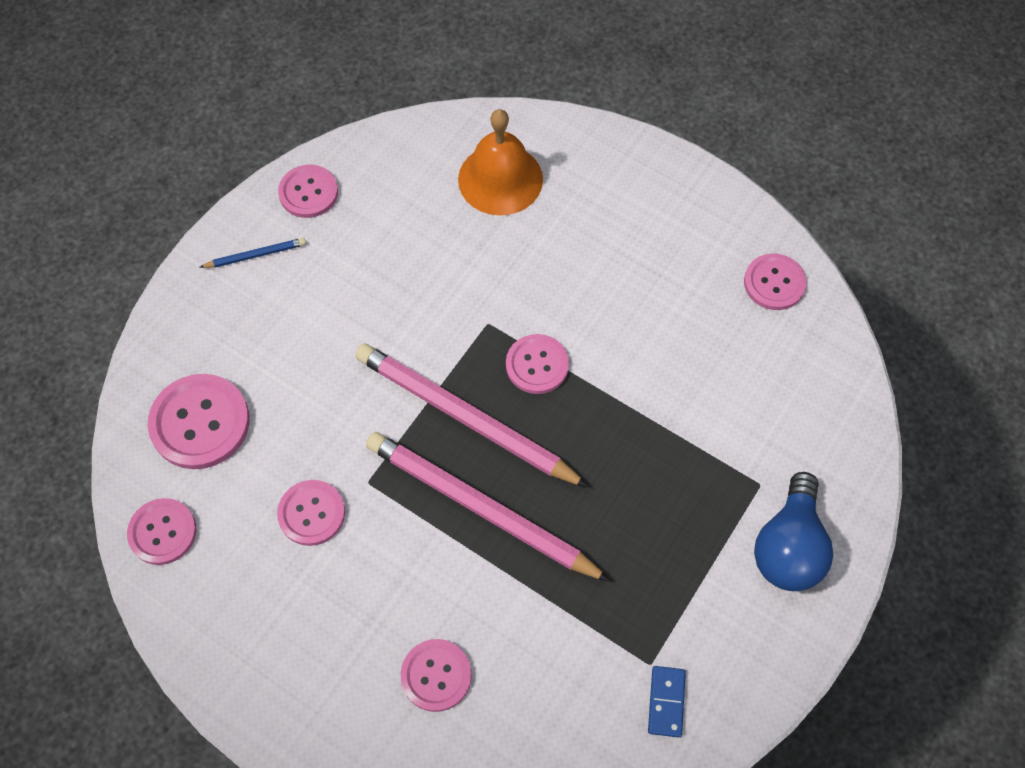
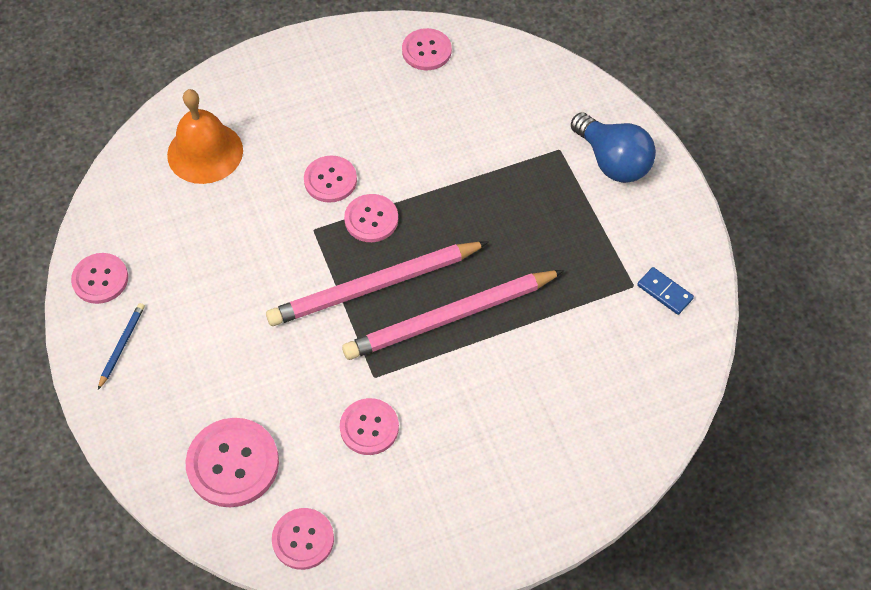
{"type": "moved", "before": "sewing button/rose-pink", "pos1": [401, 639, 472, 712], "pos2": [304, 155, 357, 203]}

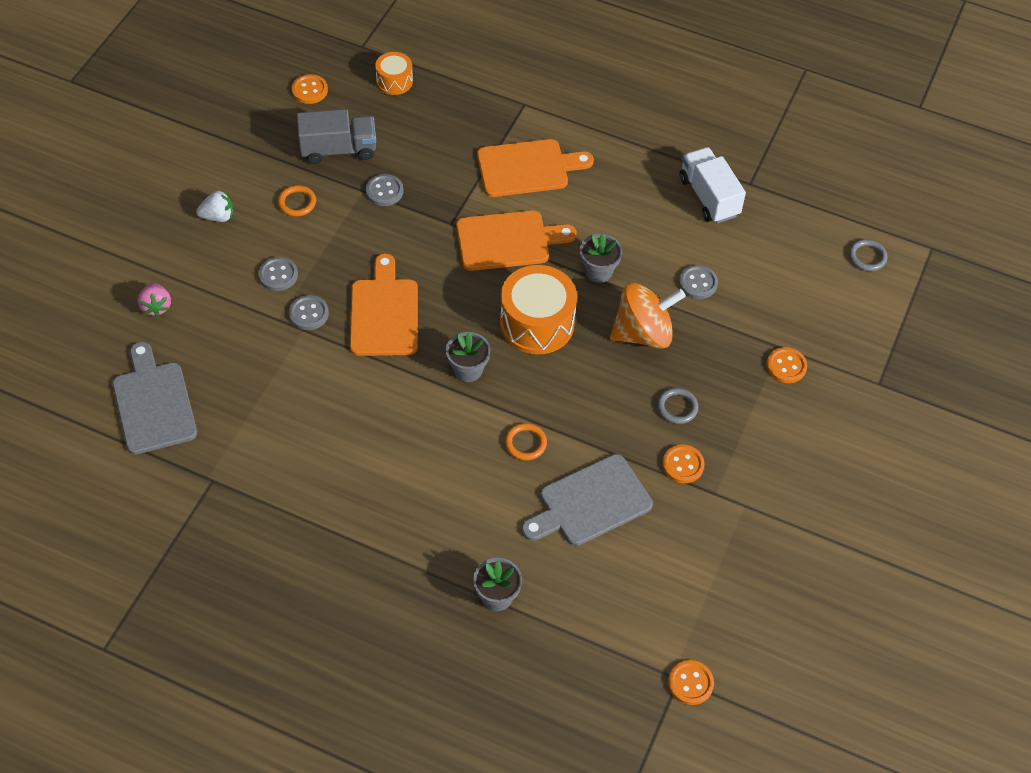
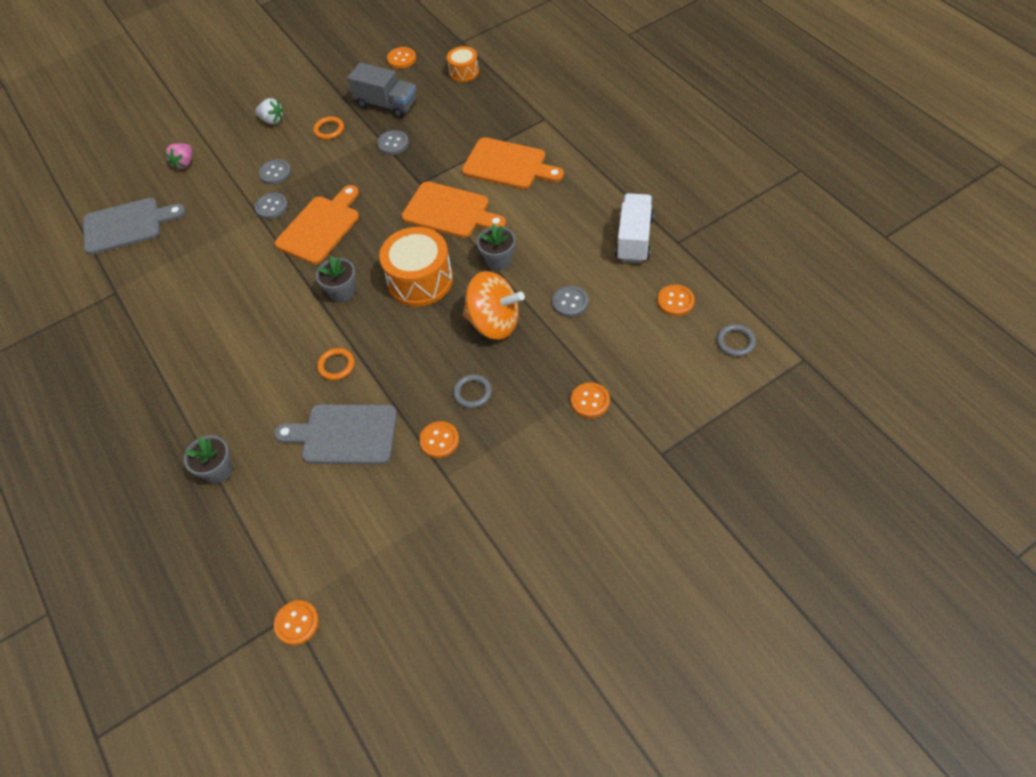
{"type": "turned", "before": "bread board/grey", "pos1": [113, 342, 197, 454], "pos2": [83, 198, 186, 255], "turn": 60}
{"type": "added", "after": "sewing button/bright orange", "pos2": [657, 284, 695, 316]}

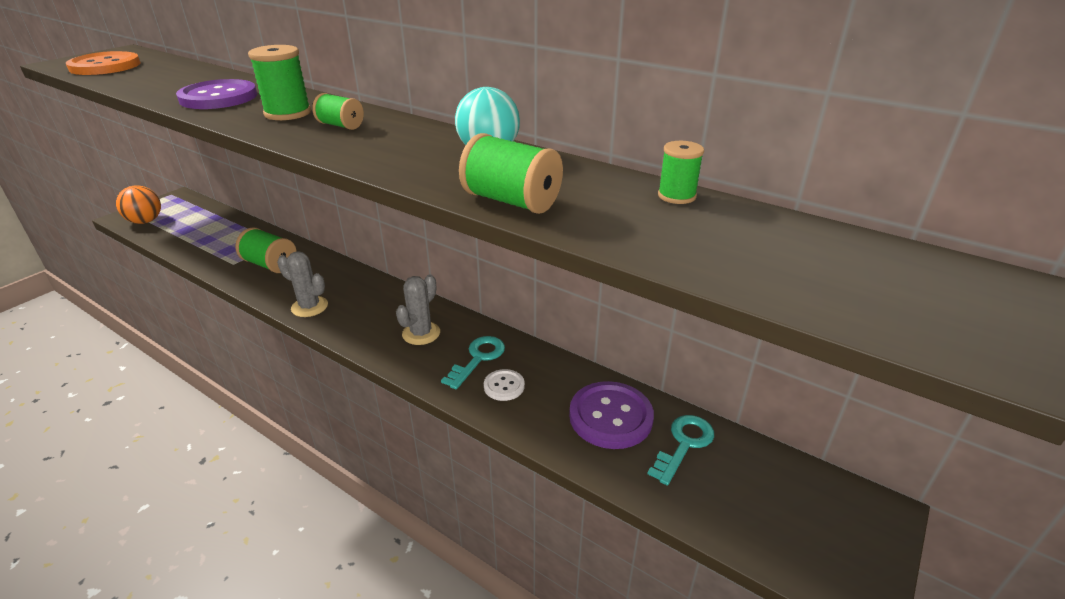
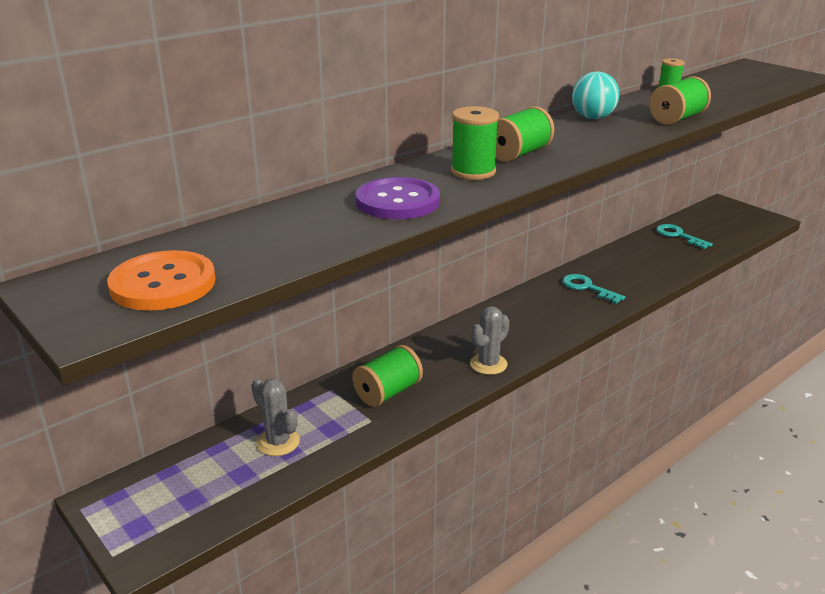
{"type": "moved", "before": "cactus/grey", "pos1": [396, 274, 440, 345], "pos2": [251, 378, 300, 456]}
{"type": "resized", "before": "spool/leaf-green", "pos1": [312, 93, 364, 130], "pos2": [495, 106, 554, 162], "scale": 1.6}
{"type": "removed", "before": "play ball/bright orange", "pos1": [116, 185, 161, 224]}
{"type": "removed", "before": "sewing button/pure white", "pos1": [484, 369, 525, 401]}
{"type": "removed", "before": "sewing button/violet", "pos1": [569, 381, 654, 449]}

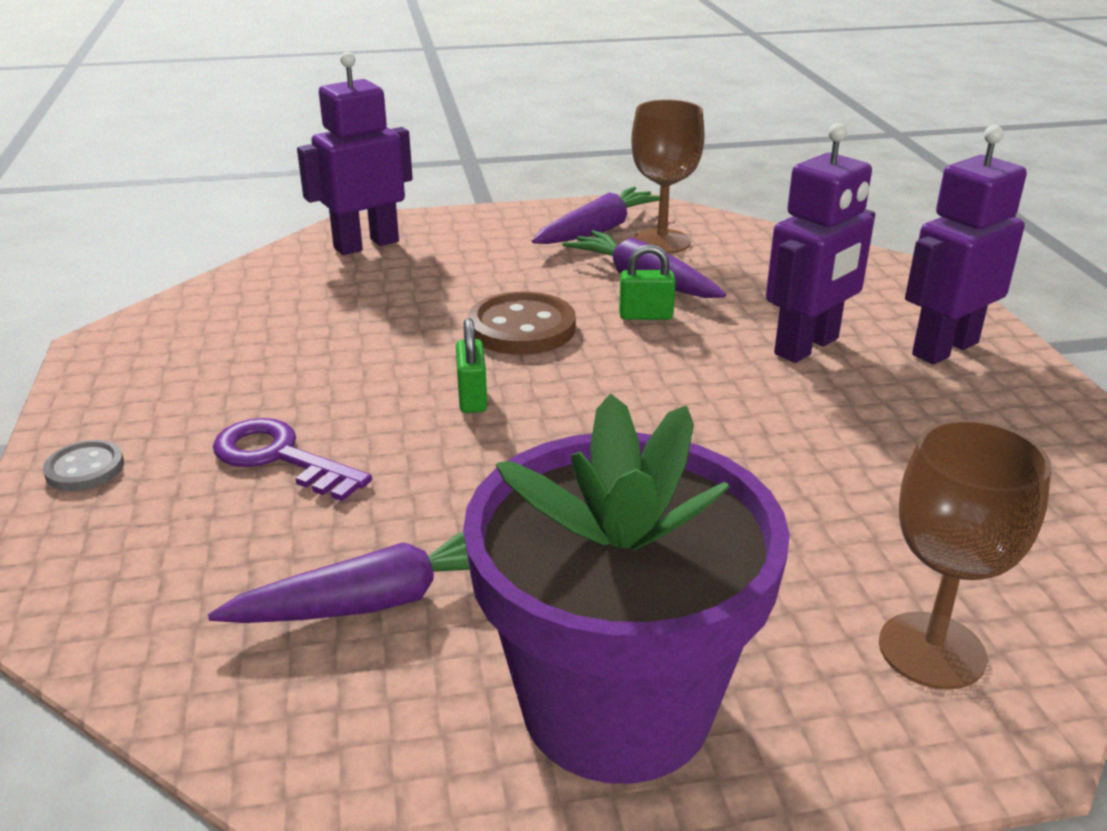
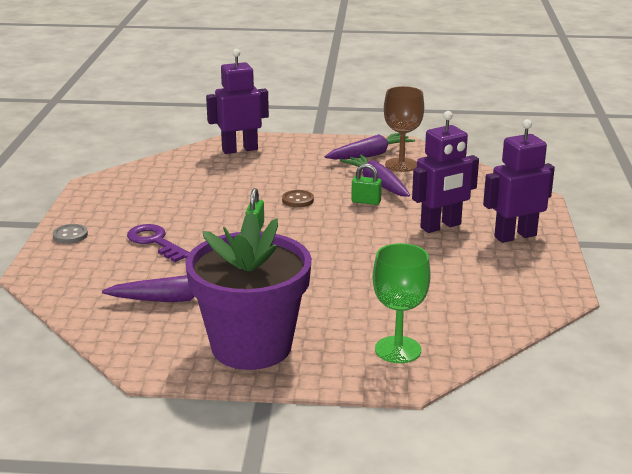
{"type": "resized", "before": "sewing button/dark brown", "pos1": [468, 292, 576, 355], "pos2": [282, 190, 314, 207], "scale": 0.56}
{"type": "recoloured", "before": "chalice/dark brown", "after": "chalice/leaf-green", "pos1": [879, 419, 1051, 690], "pos2": [372, 243, 431, 363]}

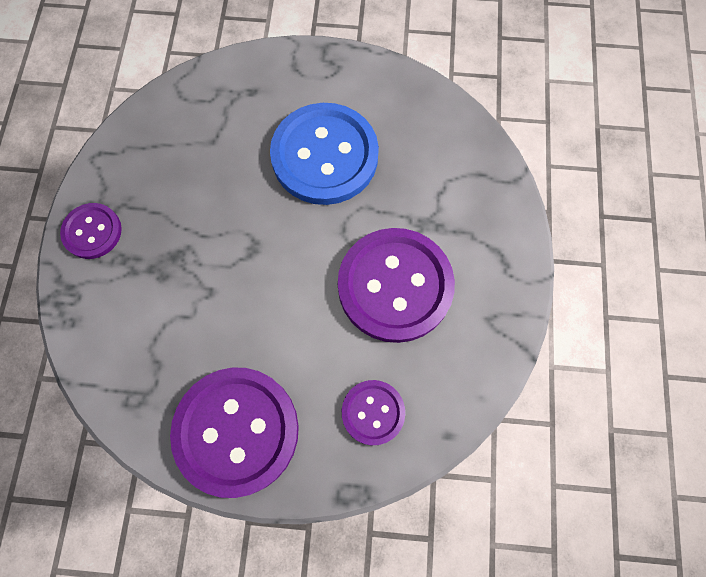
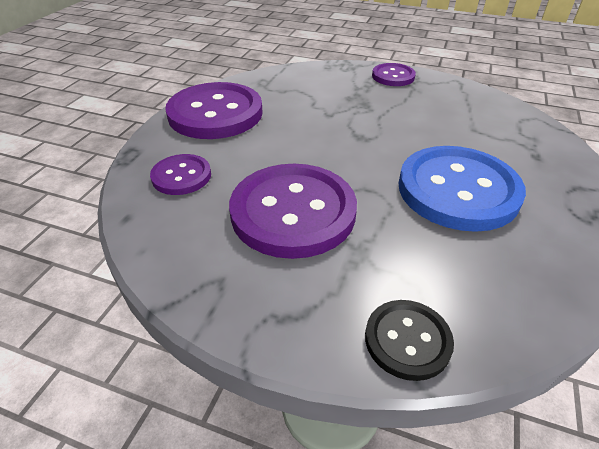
{"type": "added", "after": "sewing button/jet-black", "pos2": [365, 300, 454, 381]}

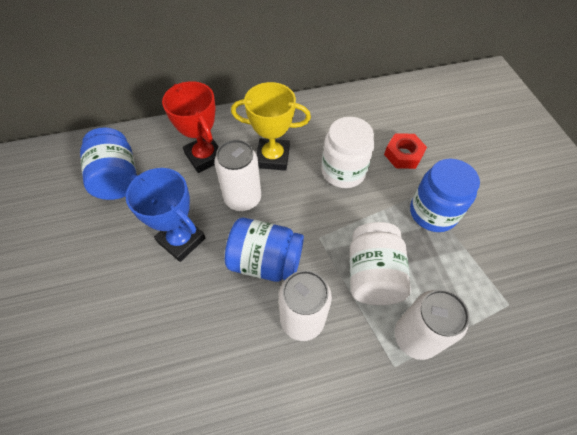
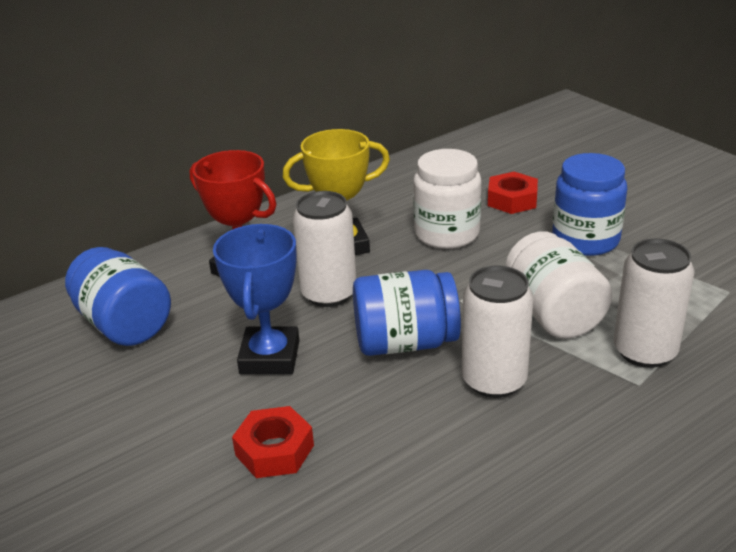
{"type": "turned", "before": "trophy/blue", "pos1": [126, 168, 205, 262], "pos2": [213, 224, 299, 374], "turn": 75}
{"type": "added", "after": "nut/crimson", "pos2": [232, 406, 314, 478]}

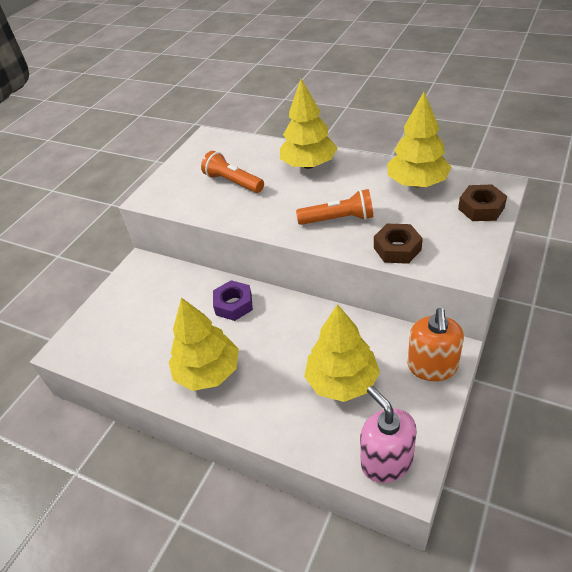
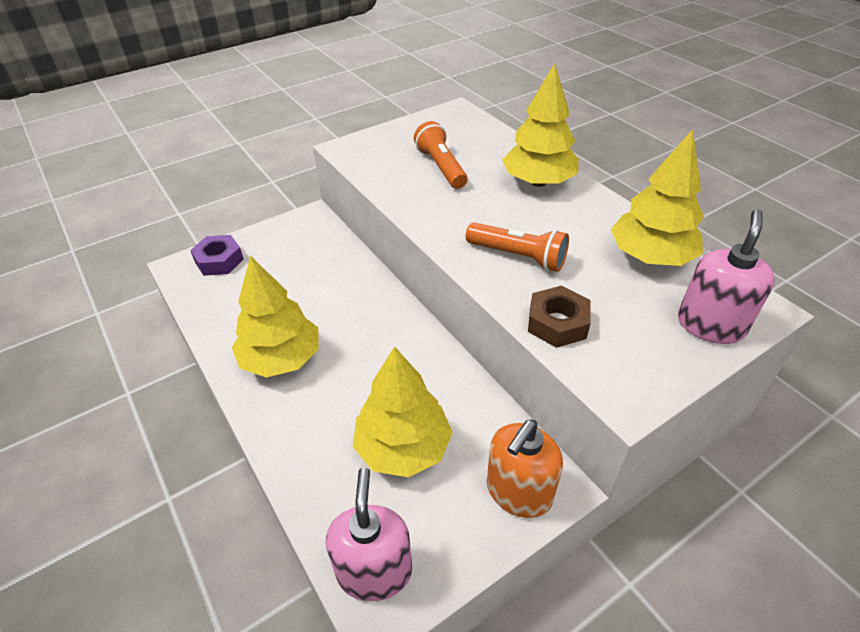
{"type": "moved", "before": "nut/violet", "pos1": [213, 280, 253, 321], "pos2": [190, 235, 244, 276]}
{"type": "replaced", "before": "nut/dark brown", "after": "pump bottle/rose-pink", "pos1": [458, 185, 507, 221], "pos2": [678, 209, 775, 344]}

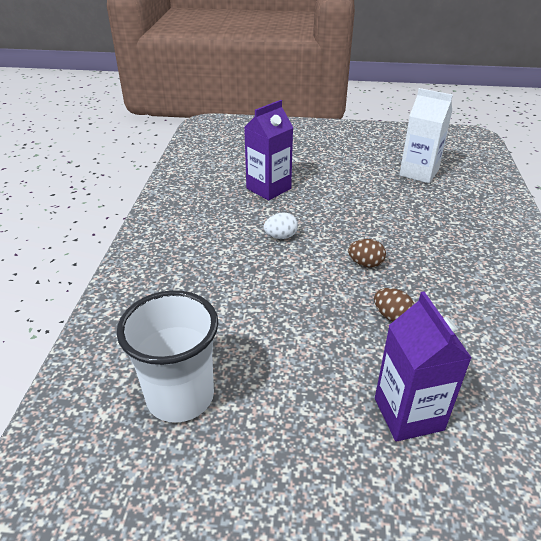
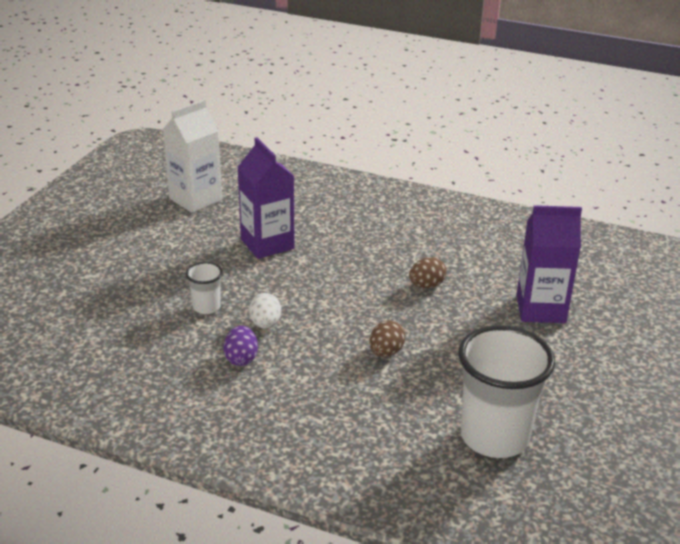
{"type": "added", "after": "beaker/pure white", "pos2": [185, 262, 223, 314]}
{"type": "added", "after": "toy egg/violet", "pos2": [223, 326, 258, 366]}
{"type": "moved", "before": "milk carton/violet", "pos1": [244, 100, 293, 200], "pos2": [237, 137, 295, 259]}
{"type": "moved", "before": "toy egg/dark brown", "pos1": [348, 239, 386, 267], "pos2": [369, 320, 405, 357]}

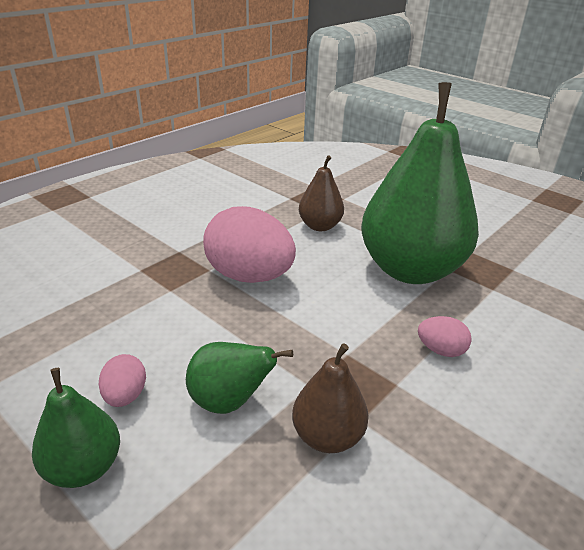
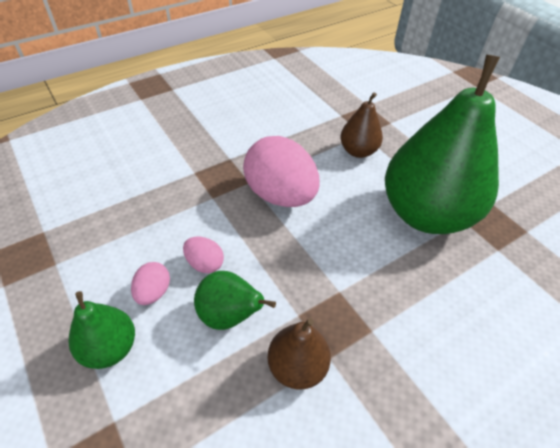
{"type": "moved", "before": "toy egg/rose-pink", "pos1": [418, 316, 472, 357], "pos2": [183, 237, 224, 273]}

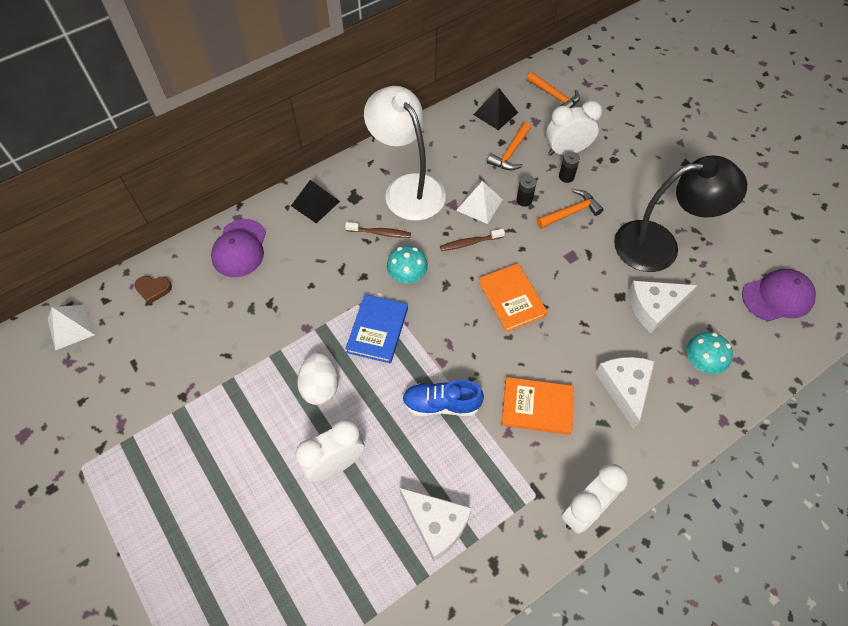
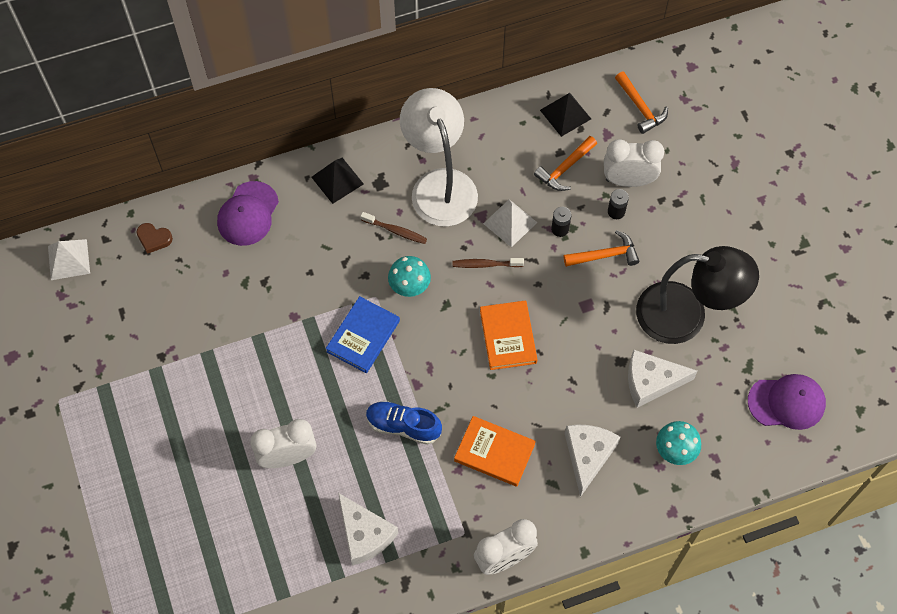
{"type": "removed", "before": "toy egg/pure white", "pos1": [297, 352, 338, 405]}

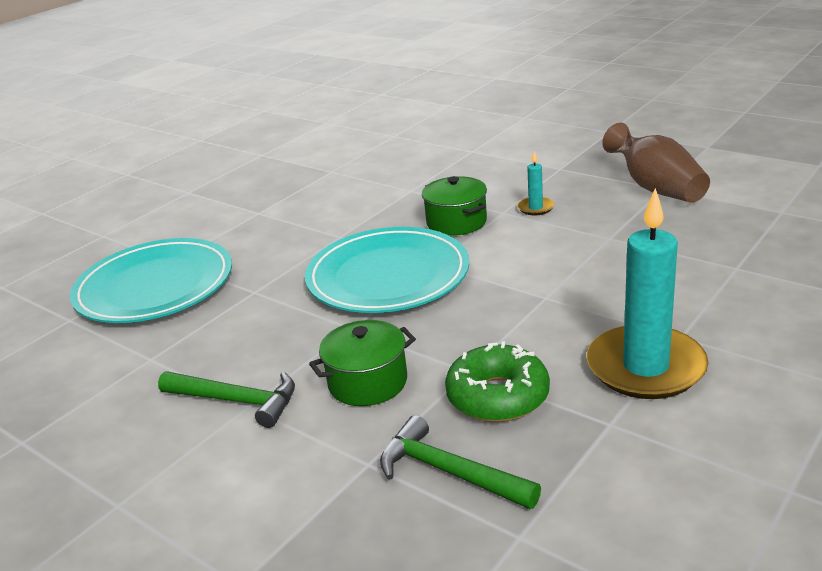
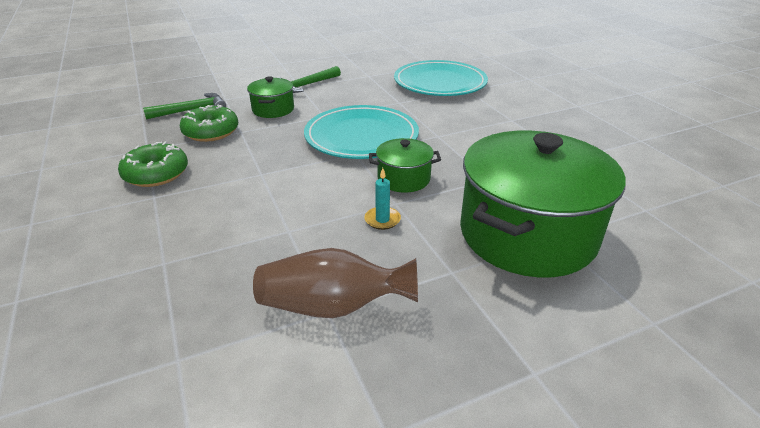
{"type": "replaced", "before": "pillar candle/turquoise", "after": "doughnut/leaf-green", "pos1": [587, 188, 708, 399], "pos2": [118, 141, 188, 187]}
{"type": "added", "after": "pot/leaf-green", "pos2": [460, 130, 625, 278]}

